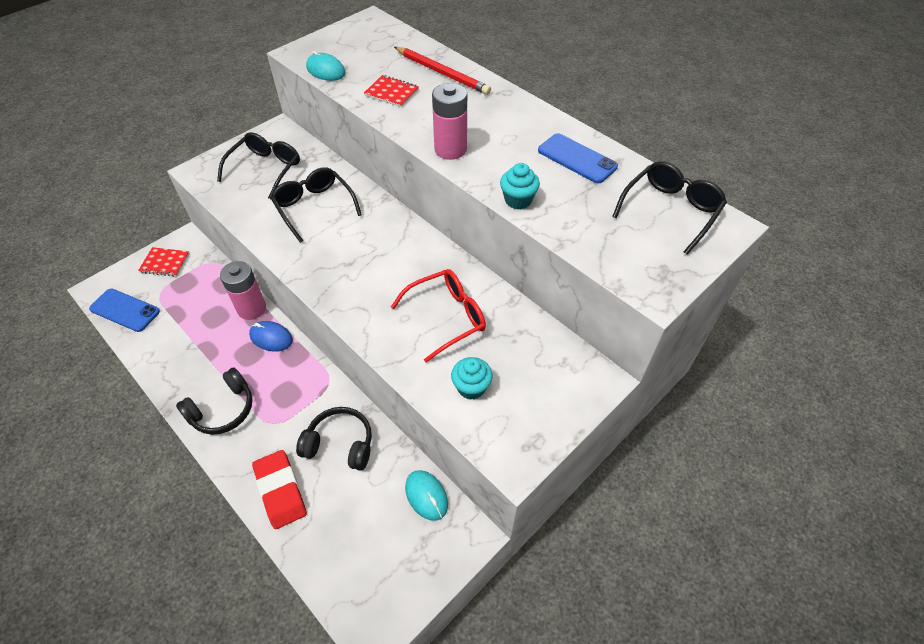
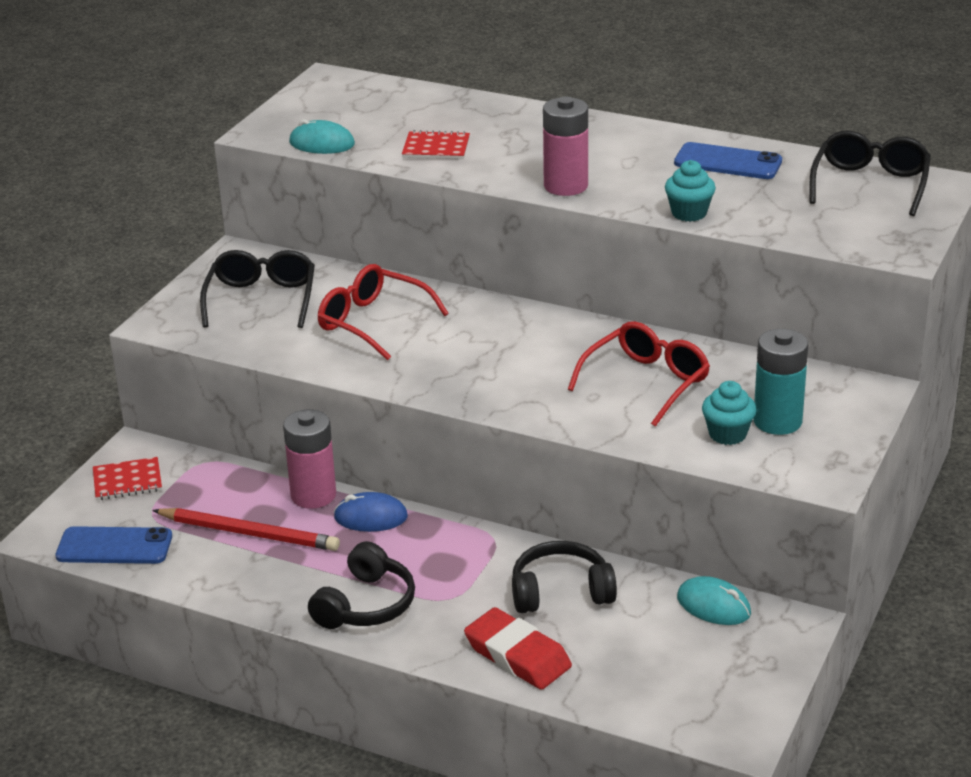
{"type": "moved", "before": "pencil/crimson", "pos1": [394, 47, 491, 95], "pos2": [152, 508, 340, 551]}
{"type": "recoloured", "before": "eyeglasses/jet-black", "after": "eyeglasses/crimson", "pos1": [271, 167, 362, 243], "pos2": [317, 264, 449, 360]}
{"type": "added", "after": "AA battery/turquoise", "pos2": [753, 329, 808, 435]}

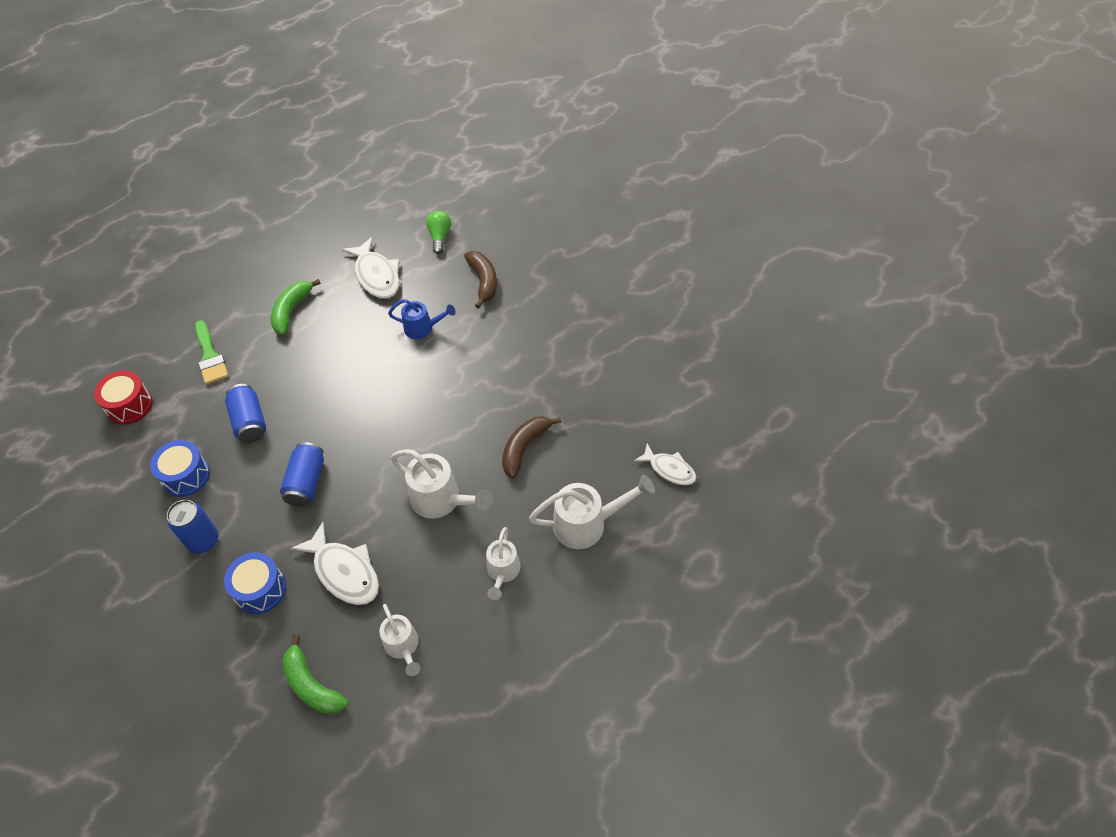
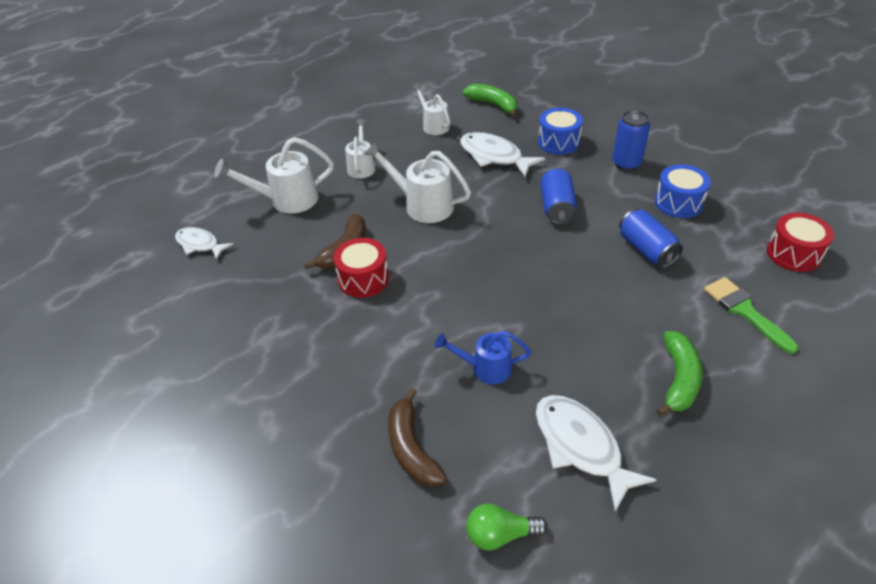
{"type": "added", "after": "toy drum/crimson", "pos2": [333, 238, 389, 298]}
{"type": "turned", "before": "bulb/leaf-green", "pos1": [426, 211, 451, 254], "pos2": [466, 504, 548, 550], "turn": 90}

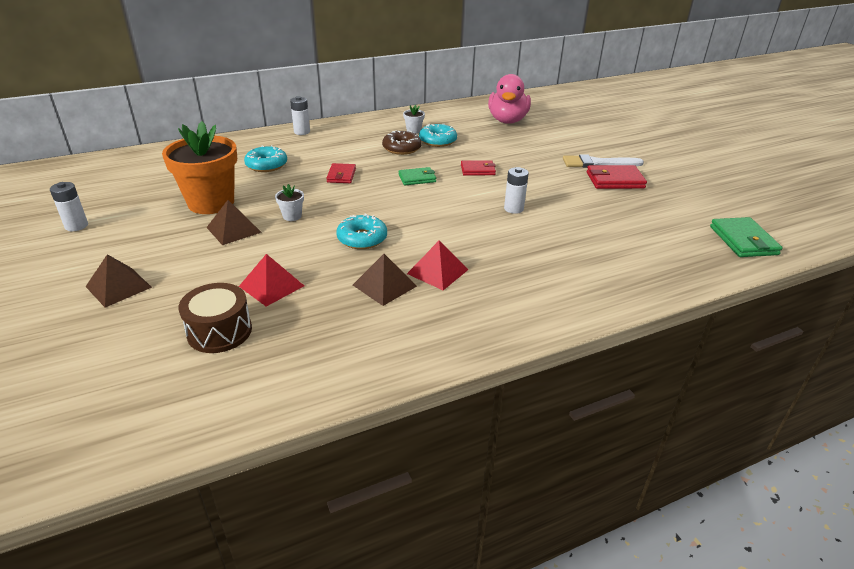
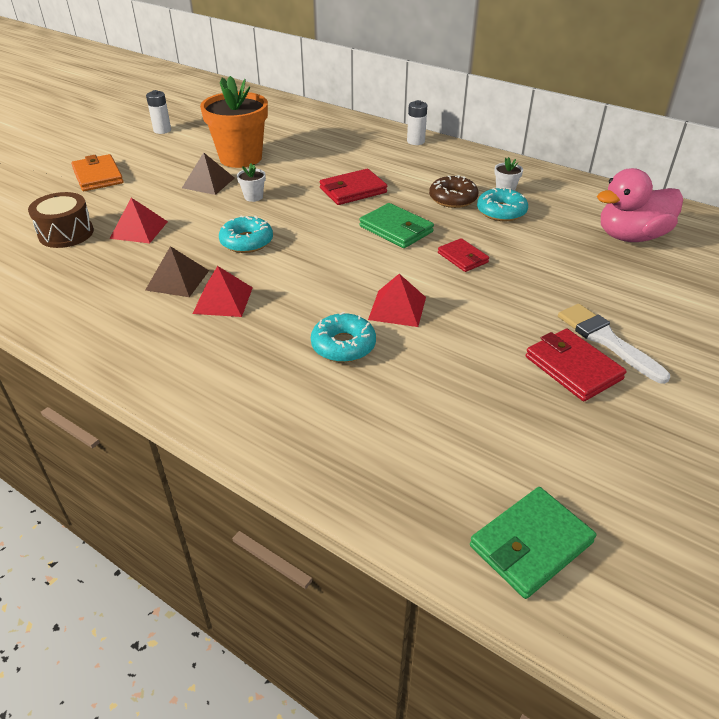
{"type": "replaced", "before": "pyramid shape/dark brown", "after": "wallet/bright orange", "pos1": [85, 254, 152, 308], "pos2": [71, 154, 124, 191]}
{"type": "moved", "before": "doughnut/turquoise", "pos1": [244, 145, 287, 172], "pos2": [311, 312, 376, 362]}
{"type": "resized", "before": "wallet/crimson", "pos1": [326, 163, 356, 183], "pos2": [319, 169, 387, 205], "scale": 1.51}
{"type": "resized", "before": "wallet/leaf-green", "pos1": [399, 167, 436, 185], "pos2": [359, 203, 434, 248], "scale": 1.51}
{"type": "replaced", "before": "AA battery/pure white", "after": "pyramid shape/crimson", "pos1": [504, 167, 529, 214], "pos2": [368, 274, 426, 327]}

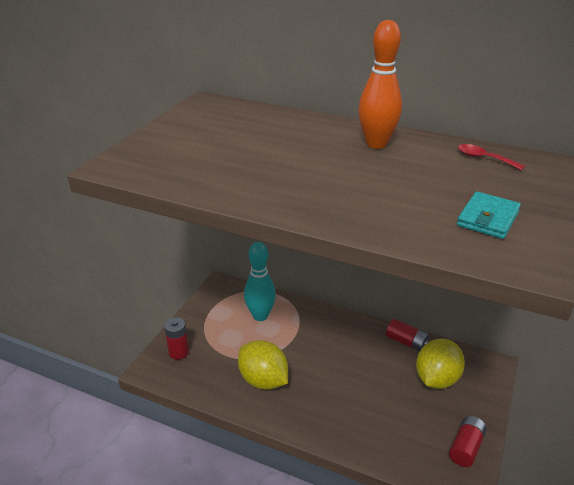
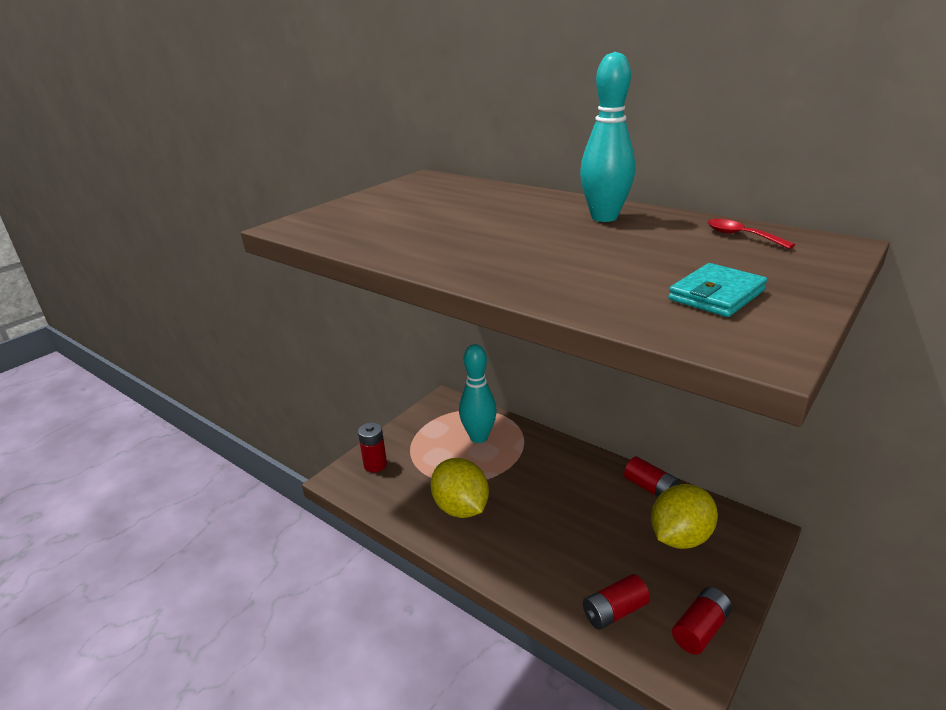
{"type": "recoloured", "before": "skittle/bright orange", "after": "skittle/turquoise", "pos1": [358, 20, 402, 149], "pos2": [580, 52, 635, 222]}
{"type": "added", "after": "AA battery/crimson", "pos2": [583, 574, 650, 630]}

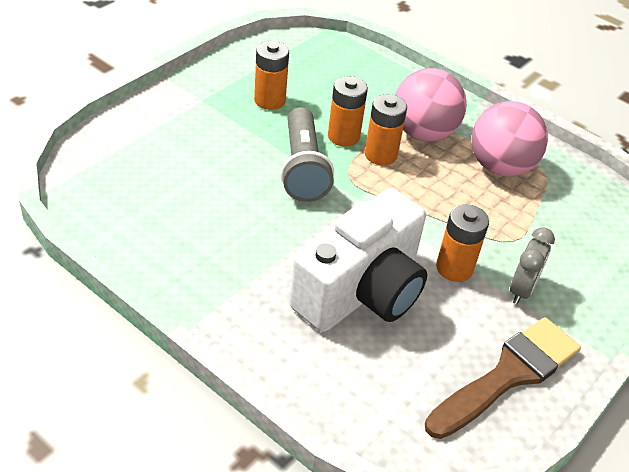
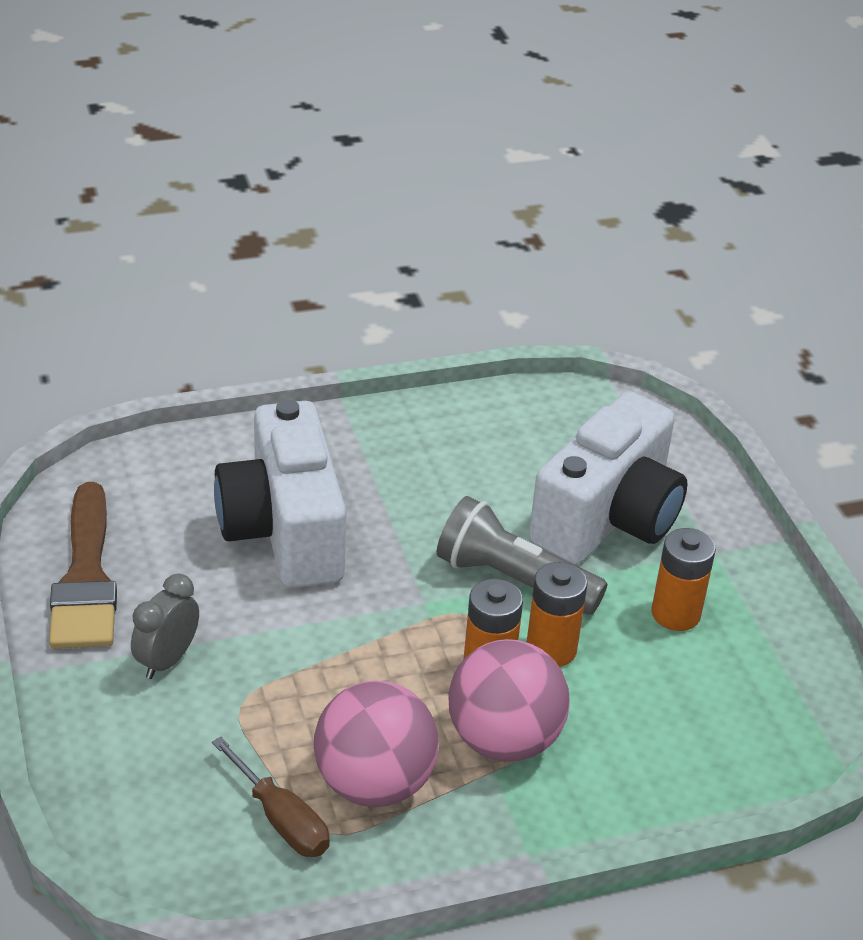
{"type": "turned", "before": "alarm clock/grey", "pos1": [510, 227, 555, 304], "pos2": [131, 574, 199, 679], "turn": 60}
{"type": "added", "after": "screwdriver/dark brown", "pos2": [212, 737, 330, 857]}
{"type": "added", "after": "photo camera/pure white", "pos2": [529, 391, 688, 565]}
{"type": "removed", "before": "AA battery/bright orange", "pos1": [436, 204, 489, 282]}

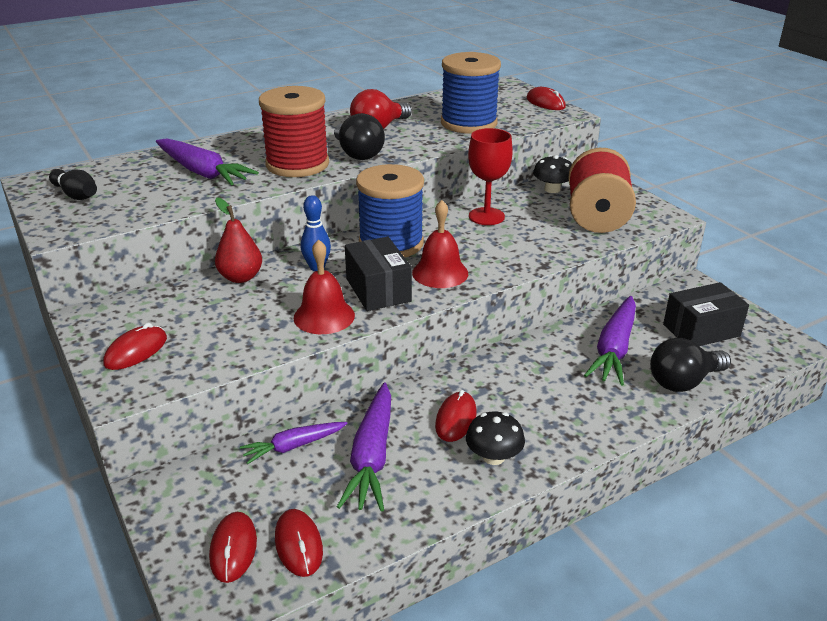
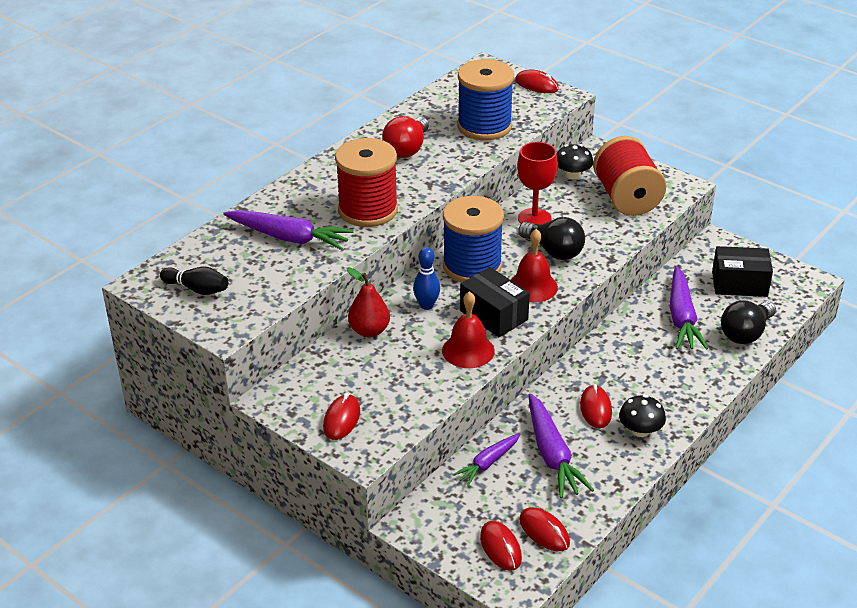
{"type": "moved", "before": "bulb/jet-black", "pos1": [334, 113, 385, 160], "pos2": [518, 217, 585, 260]}
{"type": "turned", "before": "box/jet-black", "pos1": [663, 282, 749, 346], "pos2": [712, 246, 773, 297], "turn": 45}

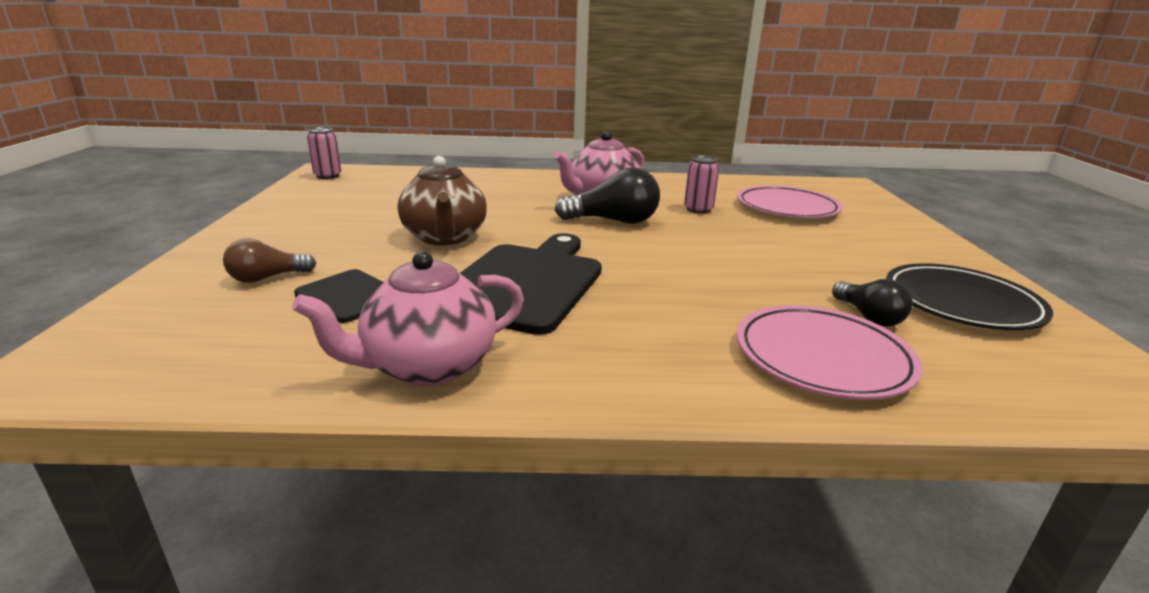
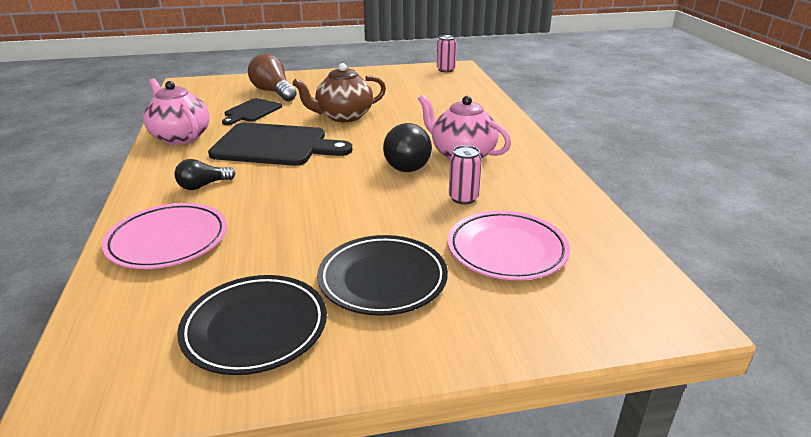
{"type": "moved", "before": "bulb/jet-black", "pos1": [832, 279, 913, 327], "pos2": [174, 159, 235, 190]}
{"type": "resized", "before": "bulb/dark brown", "pos1": [223, 238, 317, 283], "pos2": [248, 53, 297, 101], "scale": 1.64}
{"type": "added", "after": "dinner plate/jet-black", "pos2": [317, 235, 448, 316]}

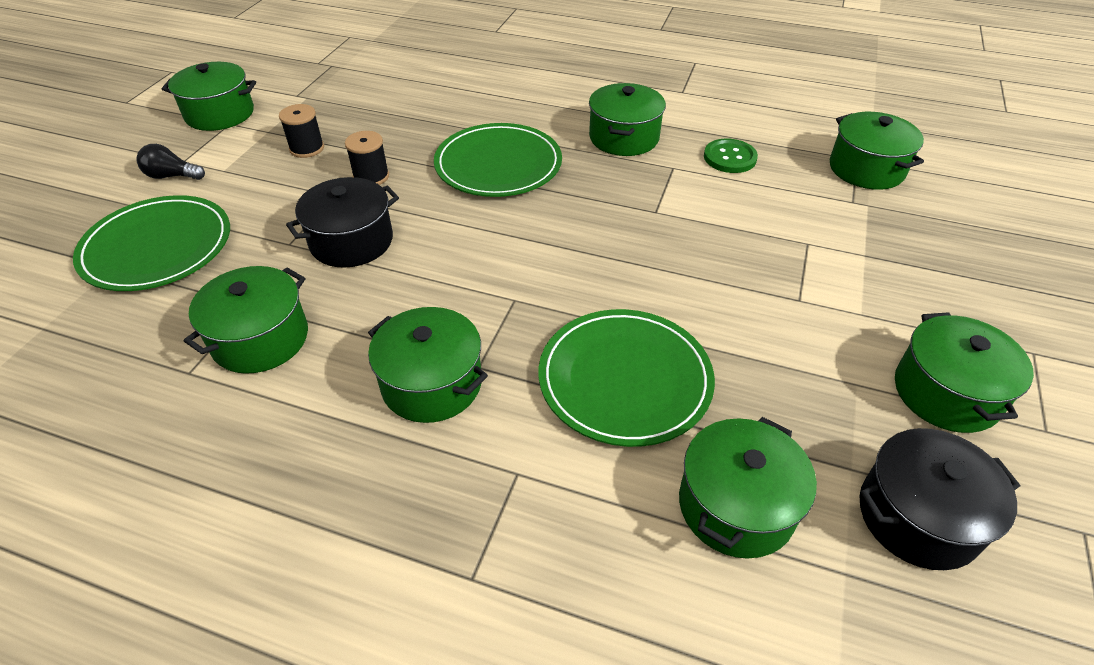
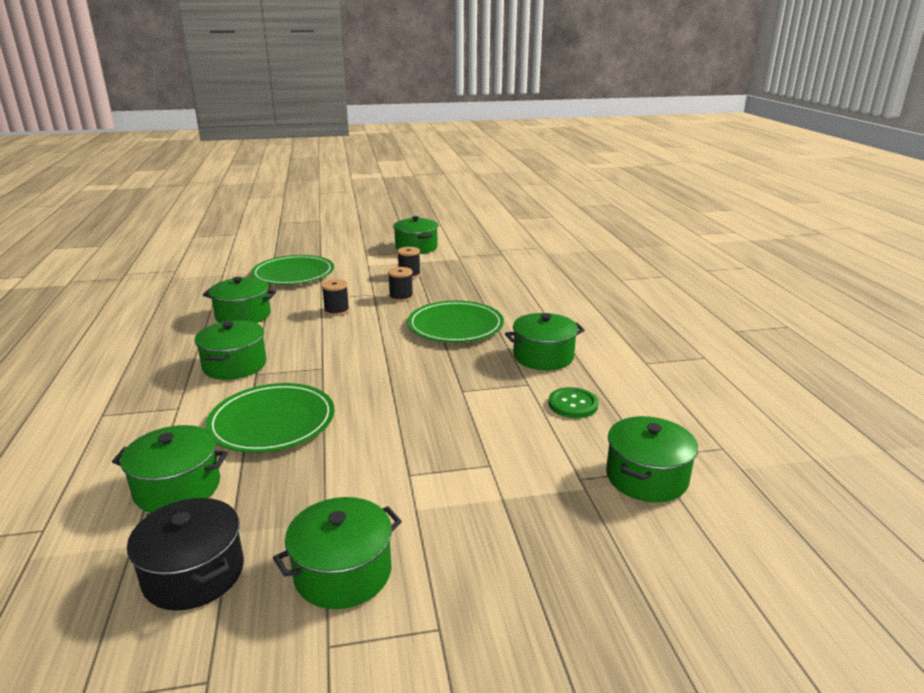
{"type": "replaced", "before": "pot/jet-black", "after": "spool/jet-black", "pos1": [286, 177, 399, 268], "pos2": [321, 279, 350, 316]}
{"type": "removed", "before": "bulb/jet-black", "pos1": [137, 144, 205, 180]}

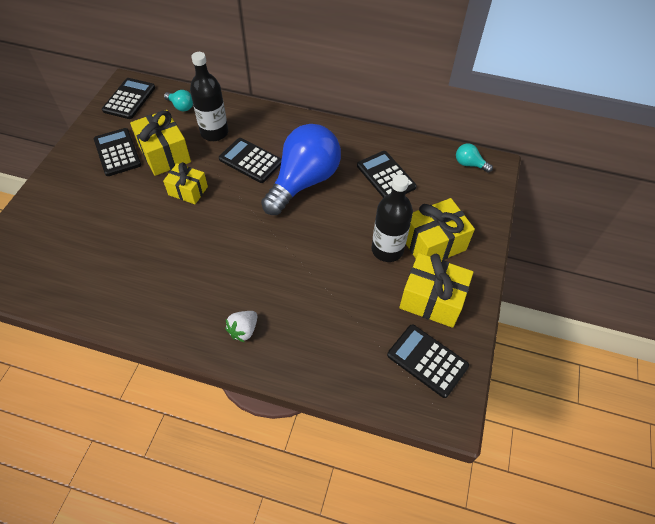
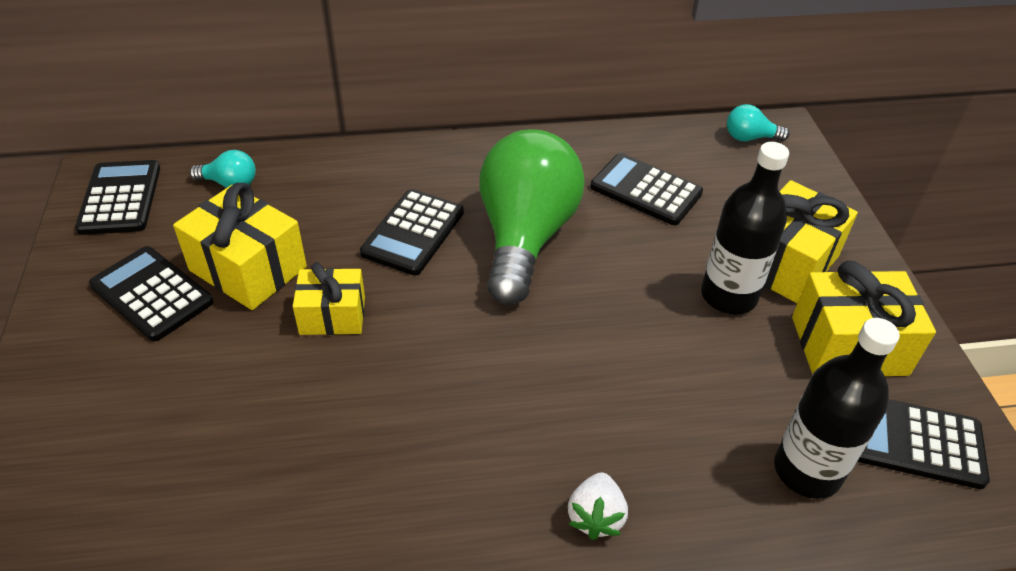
{"type": "turned", "before": "adding machine/jet-black", "pos1": [219, 138, 282, 183], "pos2": [360, 189, 464, 275], "turn": -75}
{"type": "recoloured", "before": "bulb/blue", "after": "bulb/leaf-green", "pos1": [261, 124, 341, 215], "pos2": [479, 129, 585, 305]}
{"type": "moved", "before": "drink bottle/jet-black", "pos1": [190, 52, 228, 141], "pos2": [774, 318, 900, 499]}

